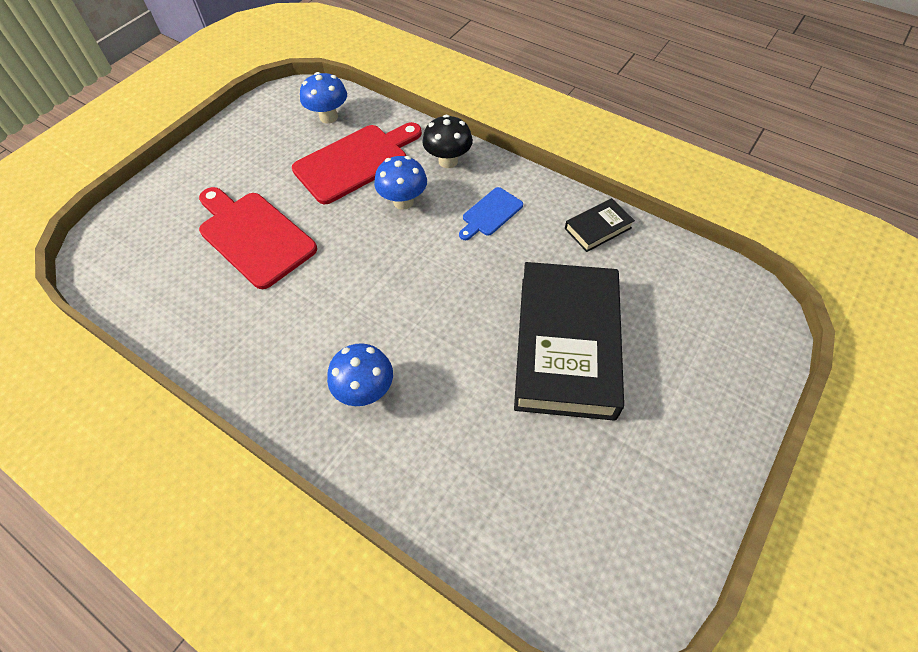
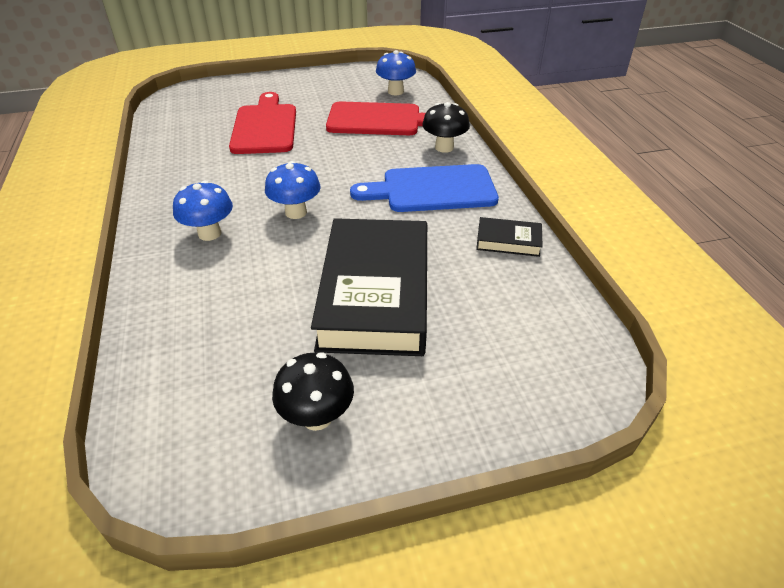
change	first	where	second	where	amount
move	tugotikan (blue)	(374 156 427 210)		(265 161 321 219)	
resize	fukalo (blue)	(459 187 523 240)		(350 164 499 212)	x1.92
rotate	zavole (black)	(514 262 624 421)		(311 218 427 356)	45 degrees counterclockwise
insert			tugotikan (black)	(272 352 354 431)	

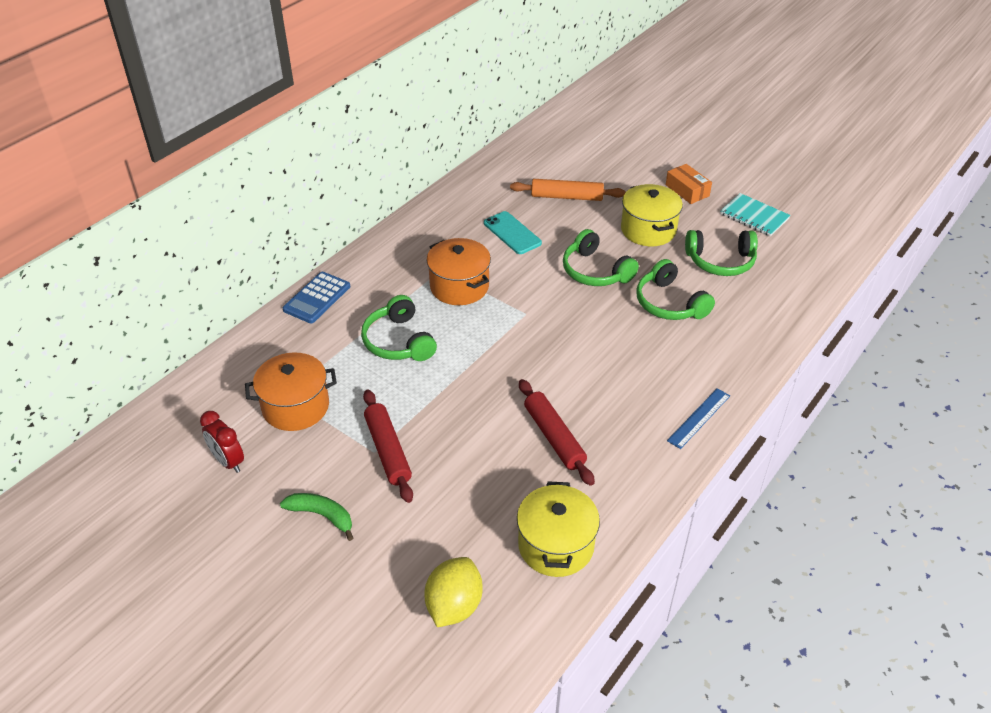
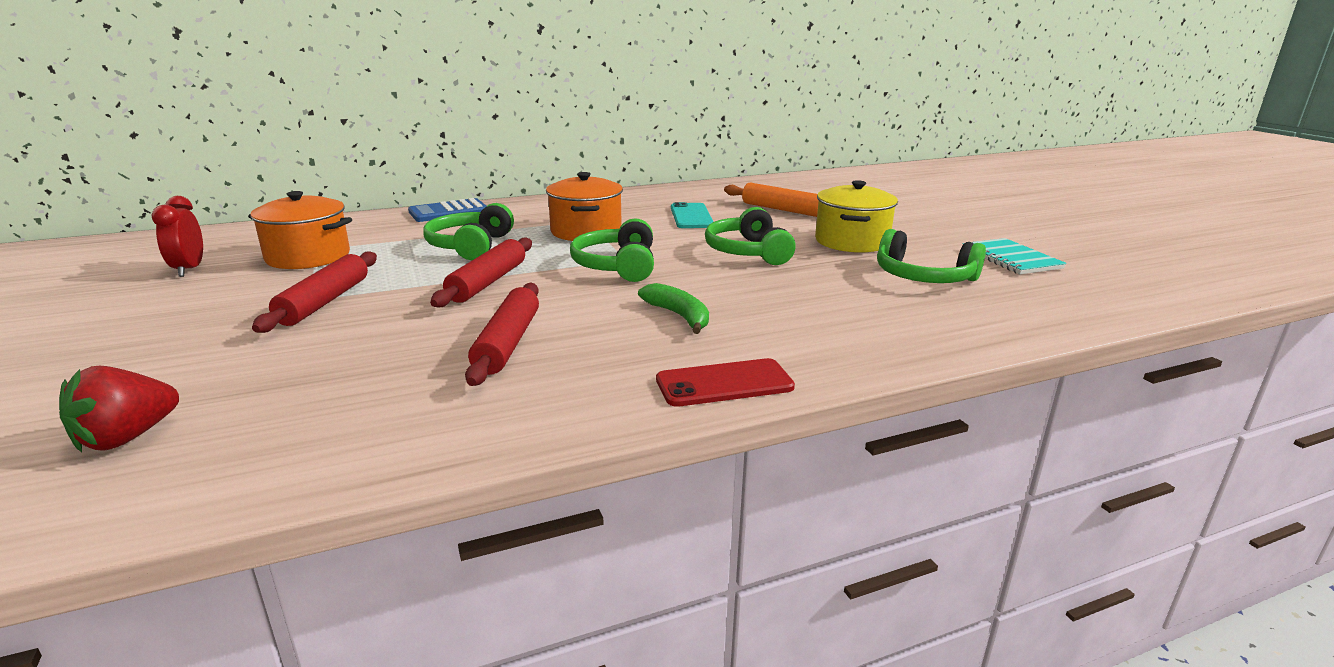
change	first	where	second	where	amount
move	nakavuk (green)	(280 493 353 541)		(638 283 709 334)	
replace	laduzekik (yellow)	(424 557 483 627)	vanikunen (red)	(59 365 179 452)	
delete	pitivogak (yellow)	(517 481 600 577)			
move	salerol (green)	(637 259 715 320)		(570 218 654 282)	
delete	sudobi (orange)	(666 164 712 204)			
replace	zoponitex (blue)	(667 388 730 449)	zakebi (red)	(656 358 795 407)	
insert			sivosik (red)	(430 237 532 307)	

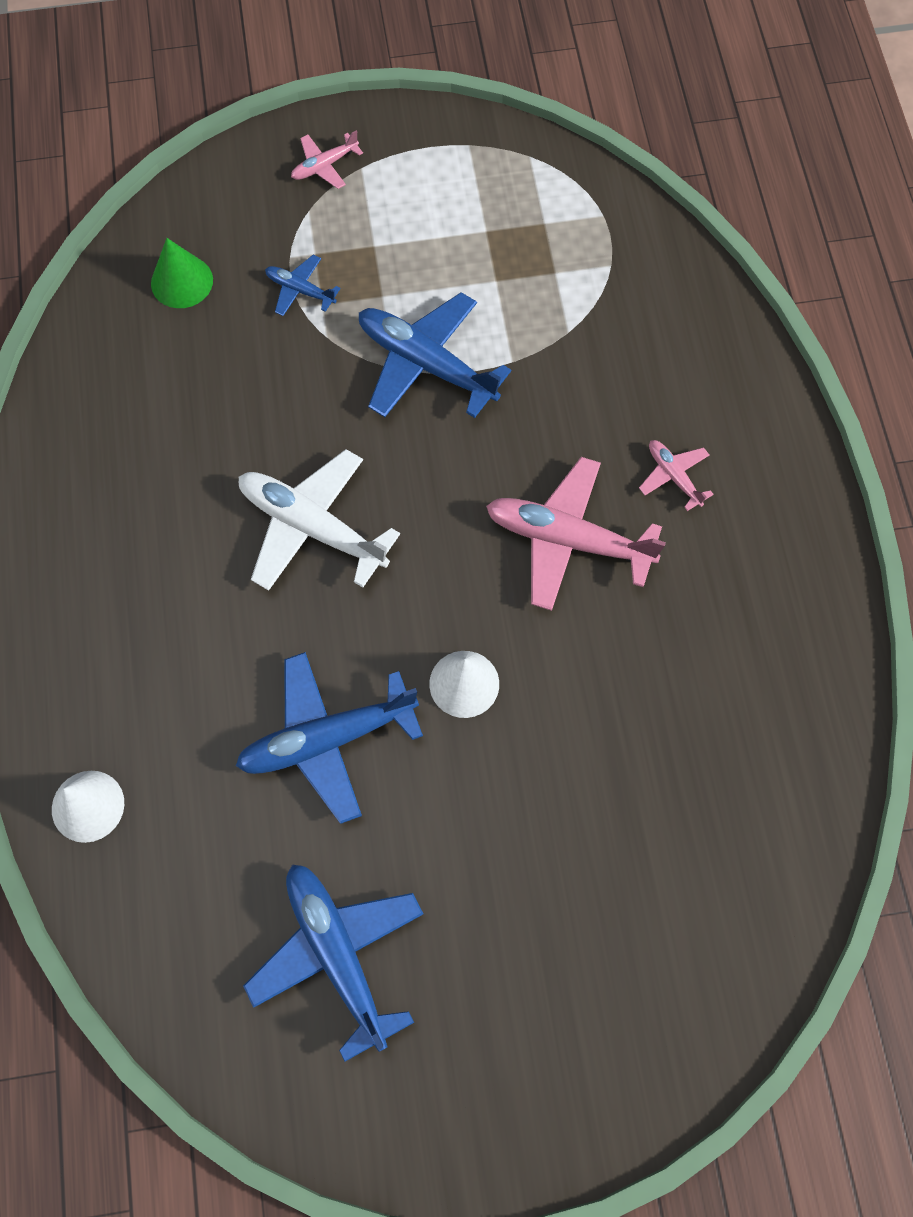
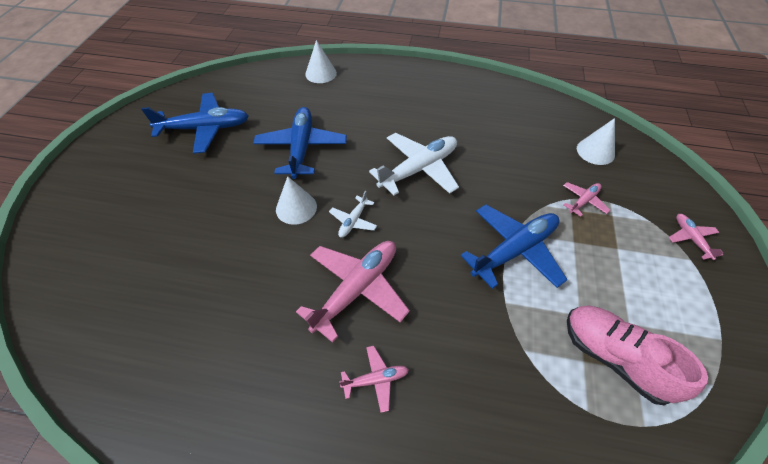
change	first	where	second	where	amount
recolor	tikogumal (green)	(151 238 213 308)	tikogumal (white)	(577 118 615 165)	
recolor	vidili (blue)	(265 255 341 316)	vidili (pink)	(563 182 610 217)	
insert			vidili (white)	(329 190 377 238)	
insert			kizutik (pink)	(567 305 708 405)	

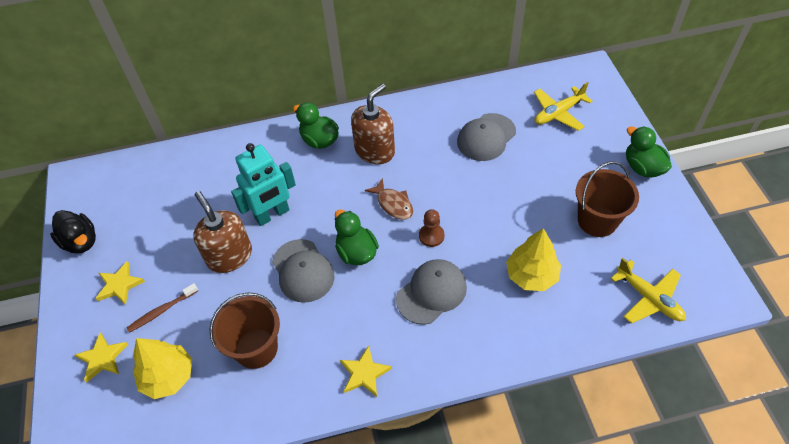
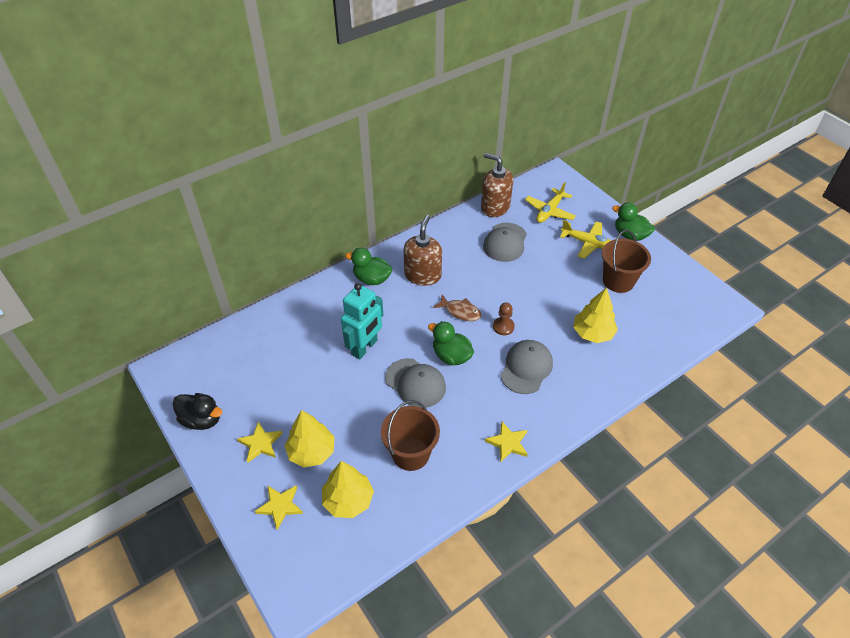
change	first	where	second	where	amount
replace	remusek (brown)	(127 283 198 333)	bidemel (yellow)	(285 410 335 468)	
move	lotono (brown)	(193 191 252 273)		(481 153 513 217)	
move	vidili (yellow)	(611 258 686 324)		(560 220 611 259)	

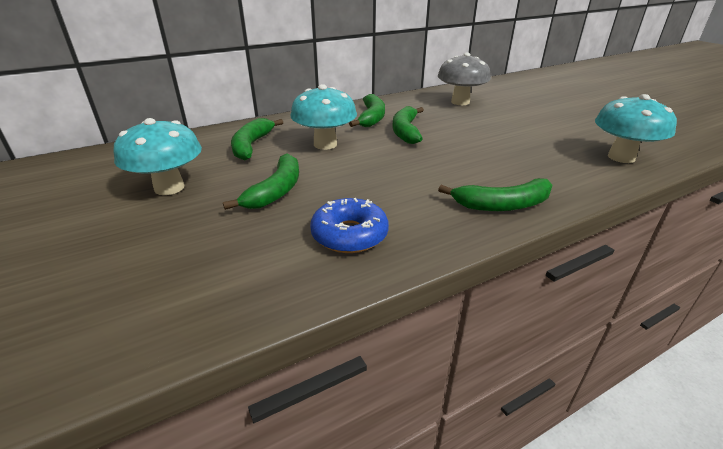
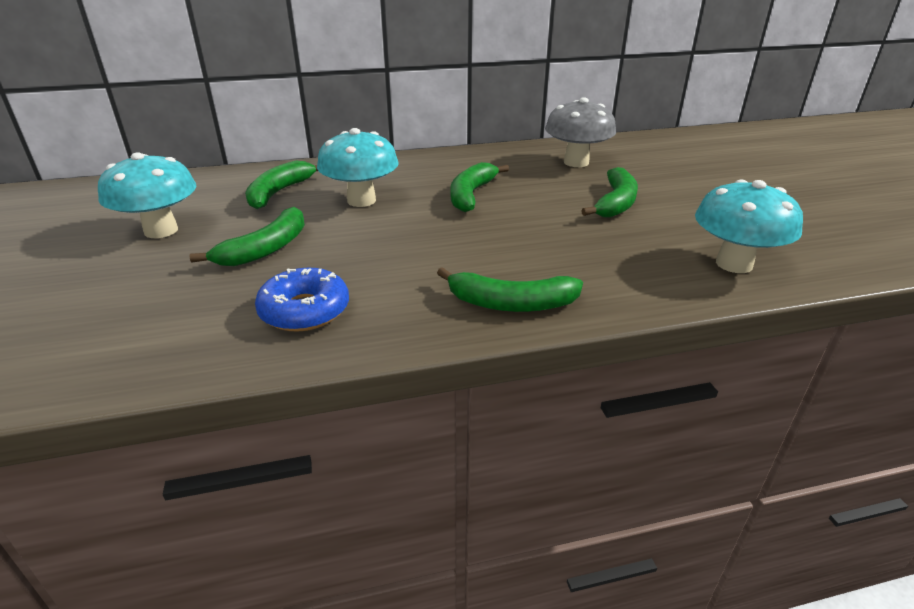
change	first	where	second	where	amount
move	nakavuk (green)	(349 94 385 127)		(581 167 638 218)	

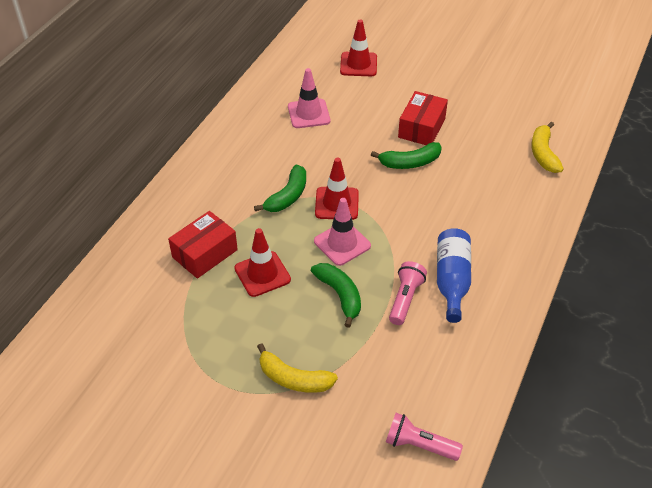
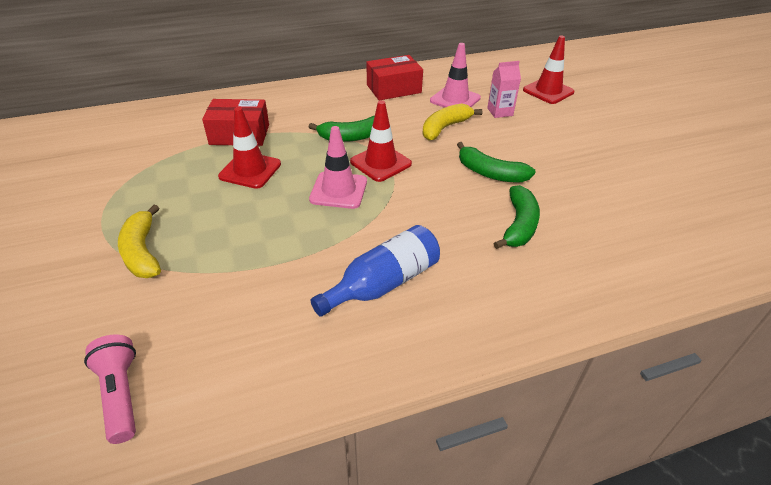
change	first	where	second	where	amount
move	nakavuk (green)	(311 263 361 328)		(494 185 540 249)	
delete	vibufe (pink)	(389 261 427 325)			
move	sudobi (red)	(398 91 448 145)		(367 55 423 100)	
move	nakavuk (yellow)	(531 122 564 173)		(422 104 482 140)	
insert			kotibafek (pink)	(487 61 521 118)	

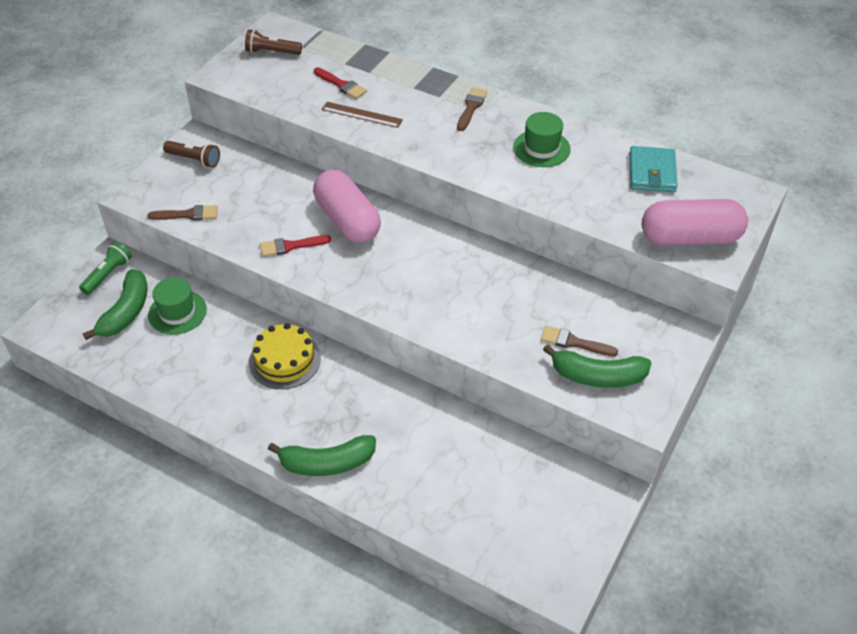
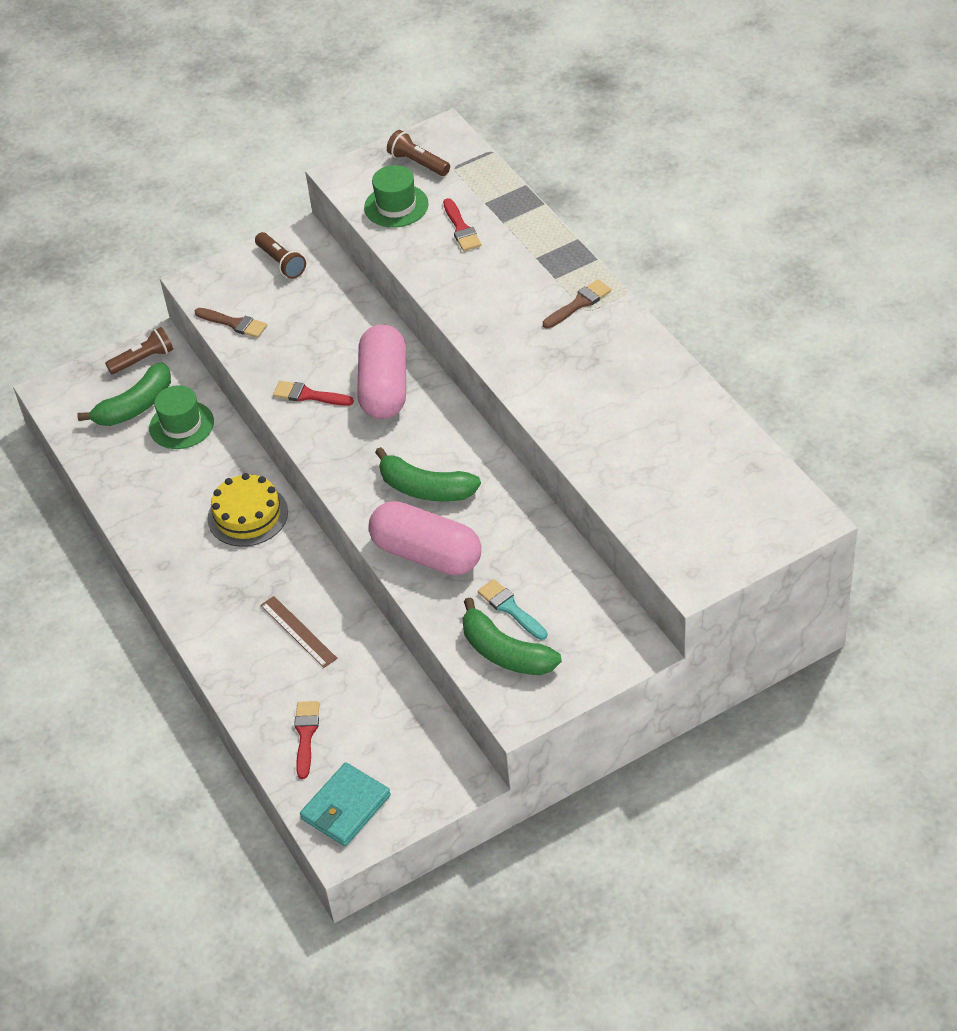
change	first	where	second	where	amount
recolor	vibufe (green)	(79 242 132 295)	vibufe (brown)	(105 327 173 375)	
move	nakavuk (green)	(268 435 376 476)		(375 447 481 502)	
move	zoponitex (brown)	(322 102 403 128)		(261 596 337 668)	
move	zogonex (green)	(513 112 571 167)		(364 165 429 228)	
recolor	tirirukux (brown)	(541 326 618 356)	tirirukux (turquoise)	(478 579 547 640)	
move	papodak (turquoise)	(630 146 678 192)		(300 762 391 846)	
move	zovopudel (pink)	(642 199 748 245)		(368 501 481 575)	
insert			tirirukux (red)	(294 701 319 779)	

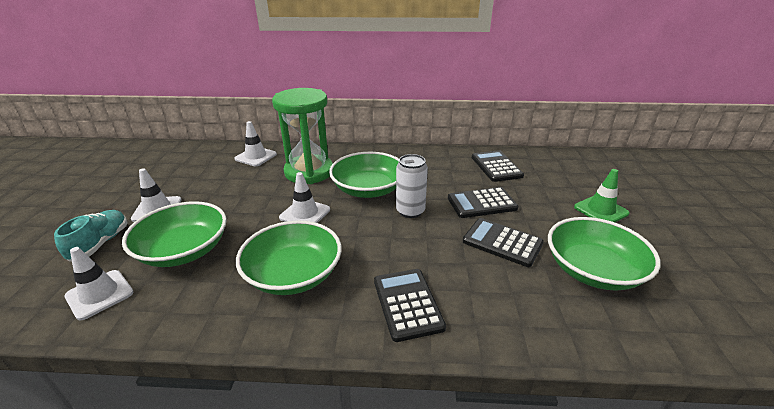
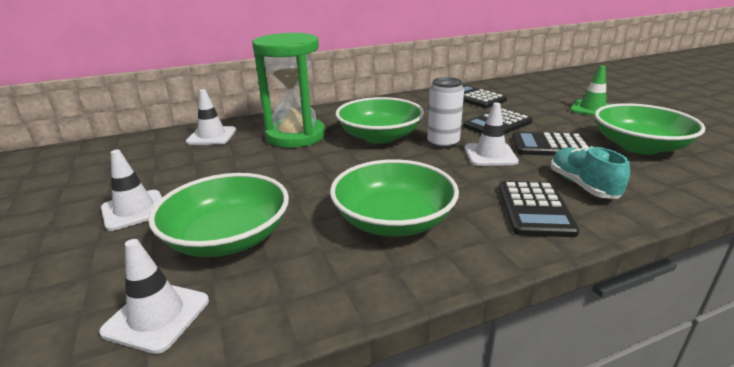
change	first	where	second	where	amount
move	kizutik (turquoise)	(54 210 127 262)		(550 146 630 199)	
move	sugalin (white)	(279 172 330 223)		(464 103 519 166)	
rotate	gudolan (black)	(374 269 446 342)		(499 181 579 237)	135 degrees counterclockwise

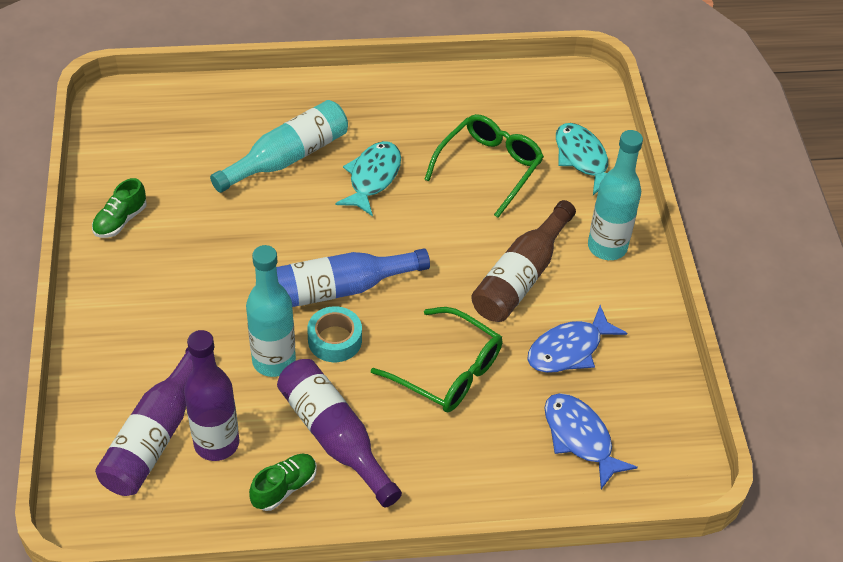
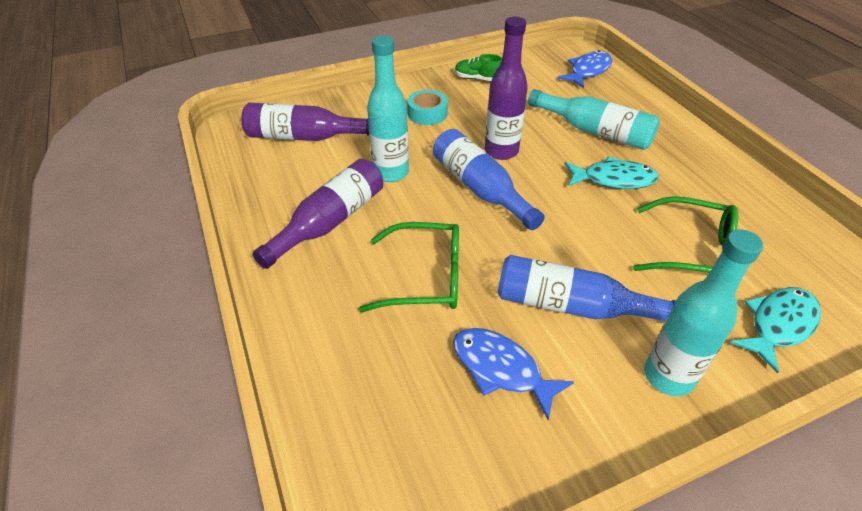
change	first	where	second	where	amount
move	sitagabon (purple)	(184 330 239 461)		(485 17 528 160)	
delete	kizutik (green)	(249 454 317 511)			
move	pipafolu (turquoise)	(307 306 362 362)		(407 90 448 125)	
rotate	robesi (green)	(371 307 502 413)		(359 222 459 312)	105 degrees counterclockwise
recolor	sitagabon (brown)	(471 200 576 322)	sitagabon (blue)	(498 255 676 321)	
move	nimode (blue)	(545 393 638 489)		(557 50 612 88)	

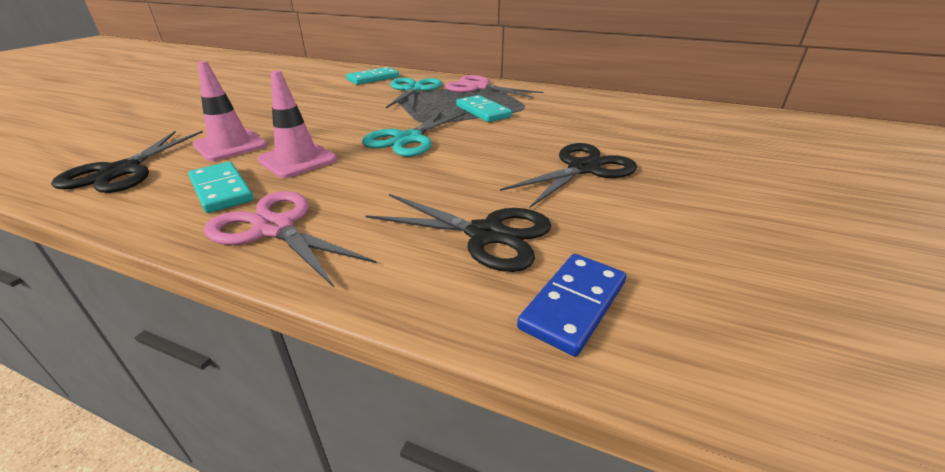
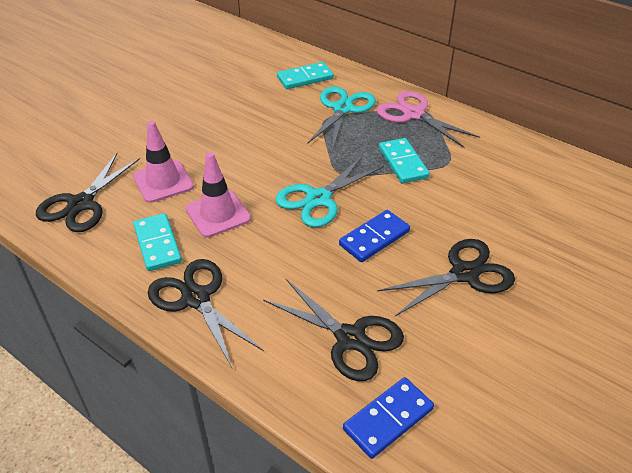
change	first	where	second	where	amount
recolor	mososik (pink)	(204 191 377 287)	mososik (black)	(148 259 264 368)	
insert			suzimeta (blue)	(339 210 410 262)	

